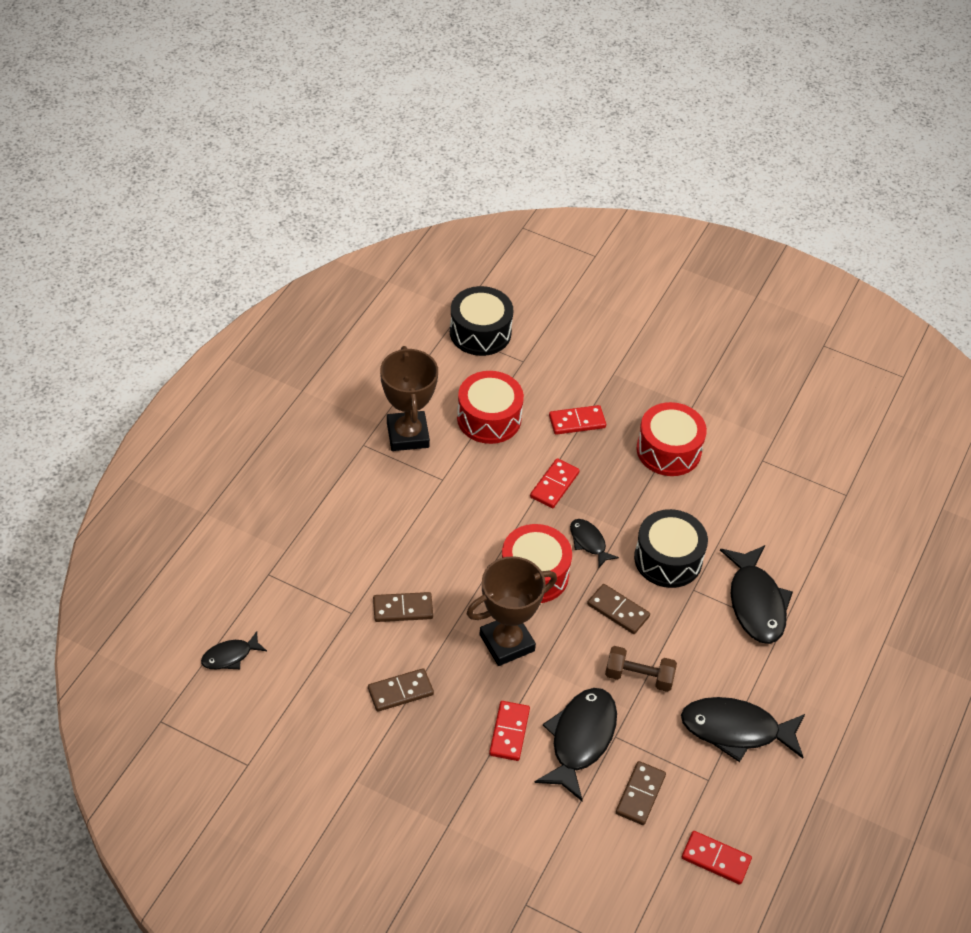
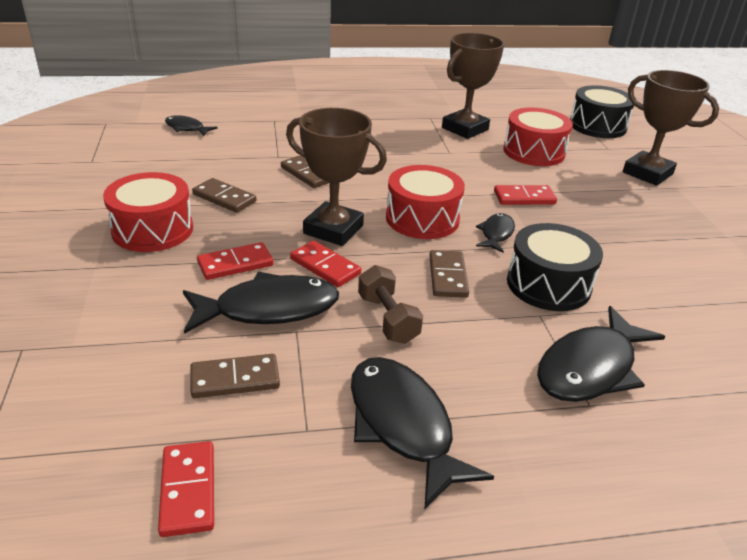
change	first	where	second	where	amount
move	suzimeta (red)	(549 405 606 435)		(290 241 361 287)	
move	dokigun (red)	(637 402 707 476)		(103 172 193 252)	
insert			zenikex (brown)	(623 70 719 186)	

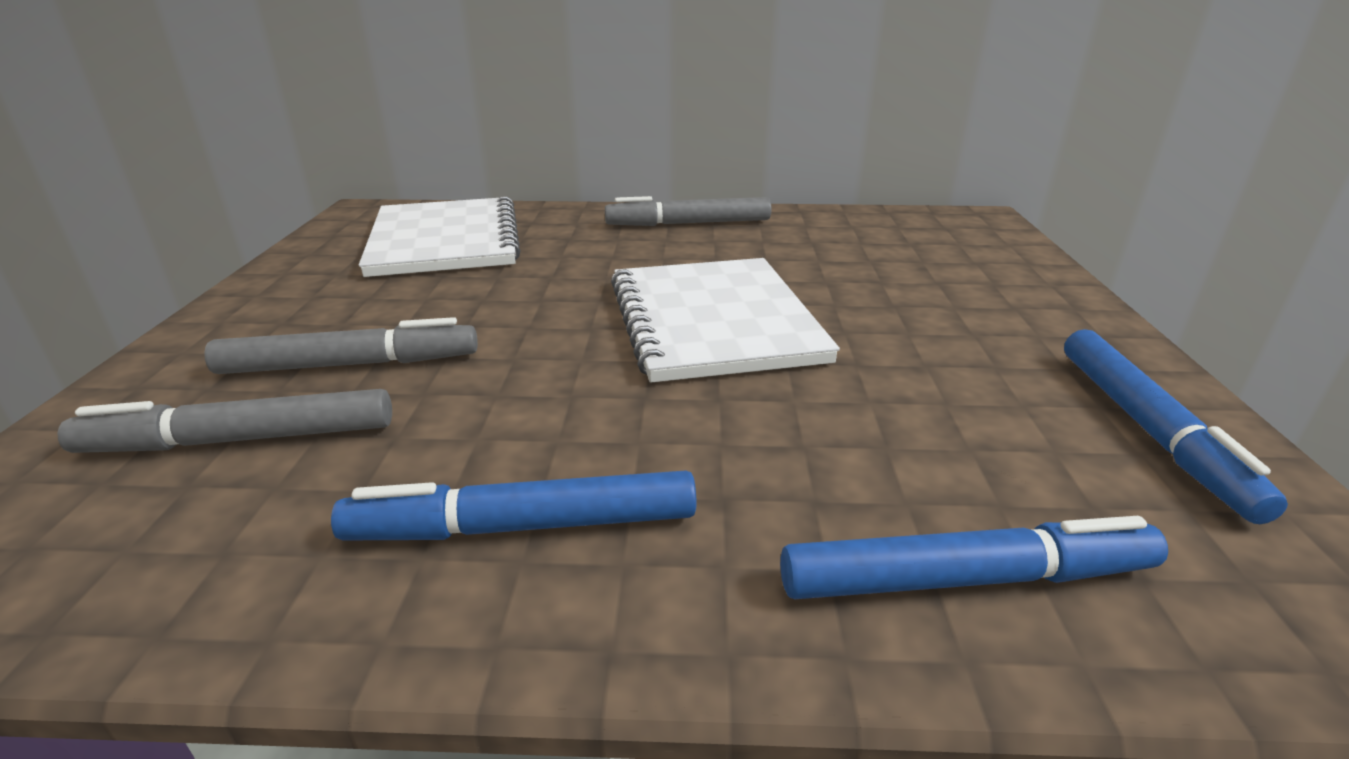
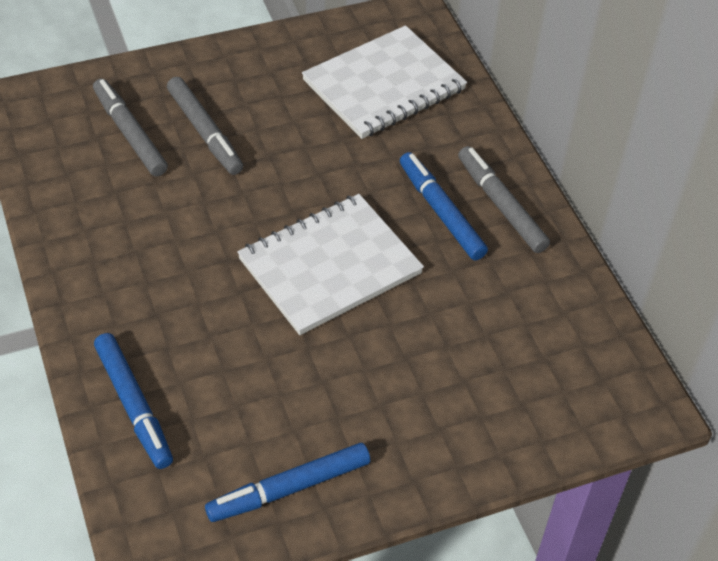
change	first	where	second	where	amount
move	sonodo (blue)	(331 470 696 540)		(400 152 488 260)	

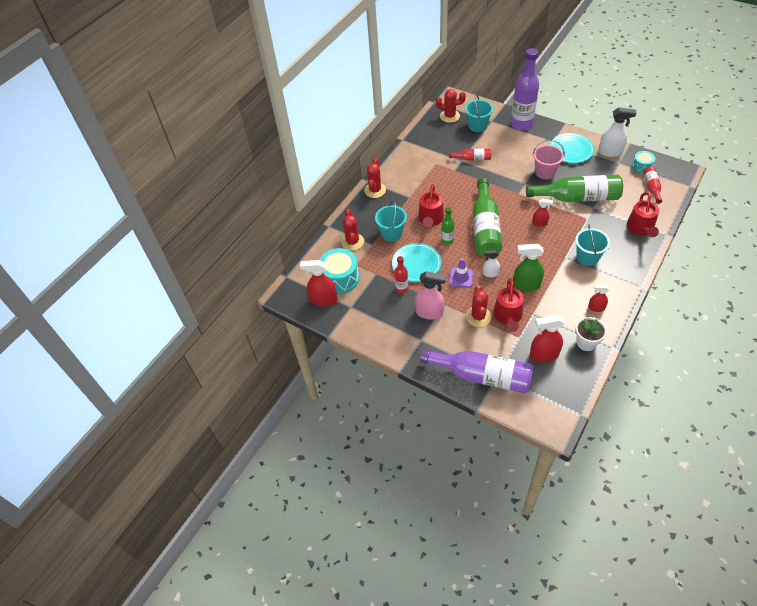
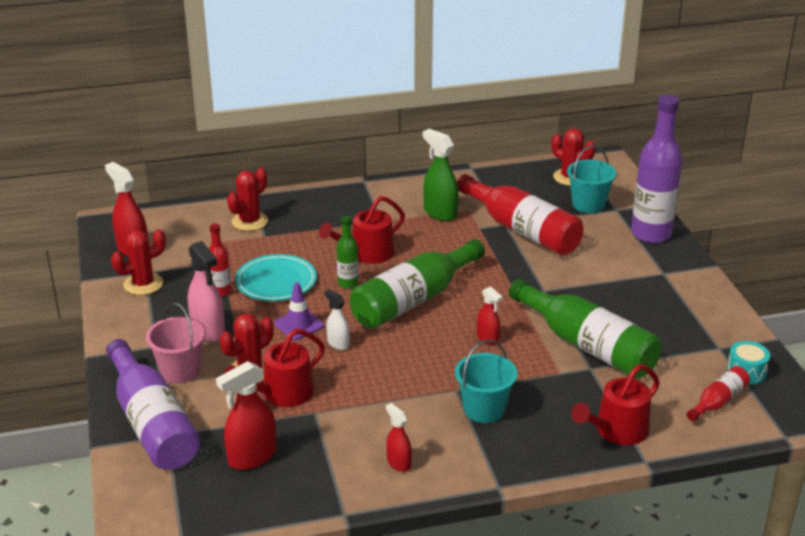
change	first	where	second	where	amount
delete	dokigun (turquoise)	(320 248 359 294)			
move	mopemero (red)	(364 158 386 198)		(111 229 166 295)	
delete	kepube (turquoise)	(375 200 407 242)			
resize	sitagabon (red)	(449 148 491 161)		(457 174 584 255)	x2.06
move	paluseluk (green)	(513 244 544 292)		(423 129 459 221)	
rotate	paluseluk (red)	(530 315 565 362)		(216 361 276 470)	75 degrees counterclockwise
move	kepube (pink)	(533 140 565 179)		(146 303 206 384)	
delete	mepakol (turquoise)	(550 133 595 163)			
delete	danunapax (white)	(575 317 607 351)			
delete	paluseluk (white)	(598 107 636 157)			

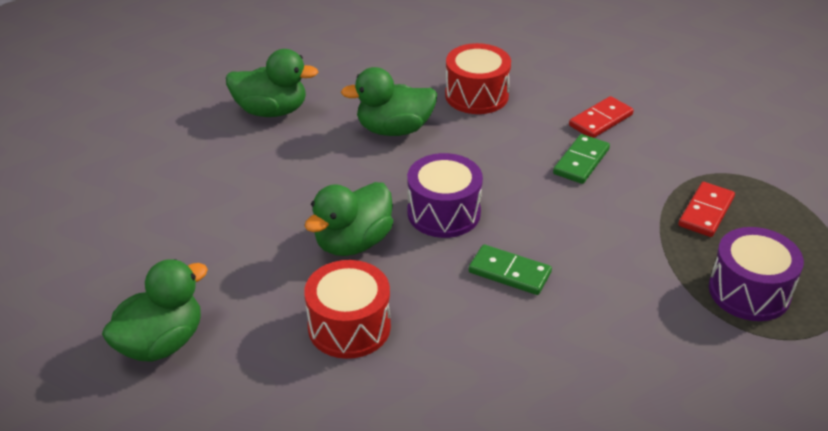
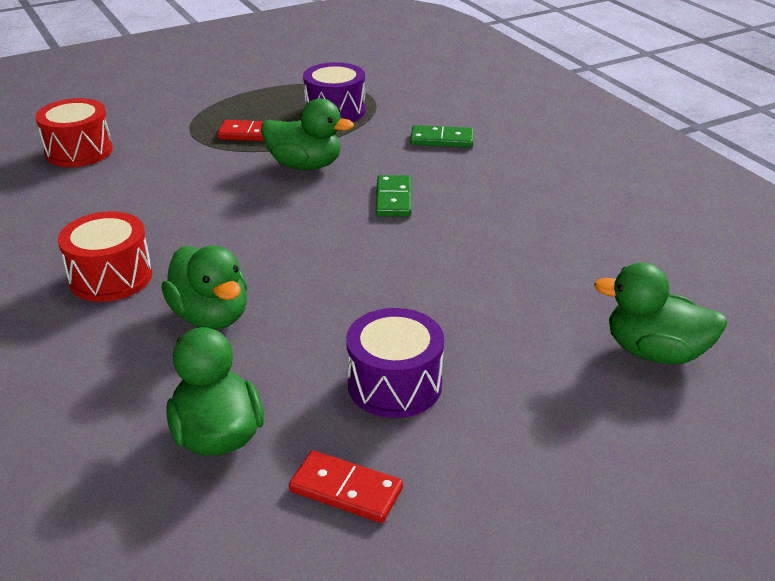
change	first	where	second	where	amount
move	dokigun (red)	(304 260 391 359)		(35 98 113 167)	
move	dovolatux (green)	(305 182 393 256)		(261 98 354 170)	
move	dokigun (purple)	(407 153 483 238)		(346 308 444 418)	
move	suzimeta (green)	(553 134 610 184)		(410 125 474 148)	
move	suzimeta (red)	(569 96 634 138)		(289 451 403 523)	

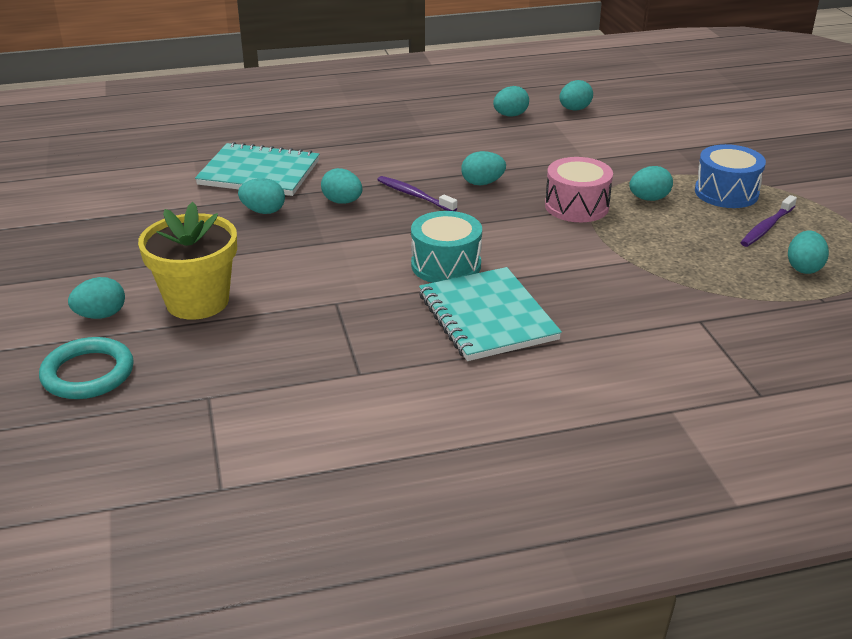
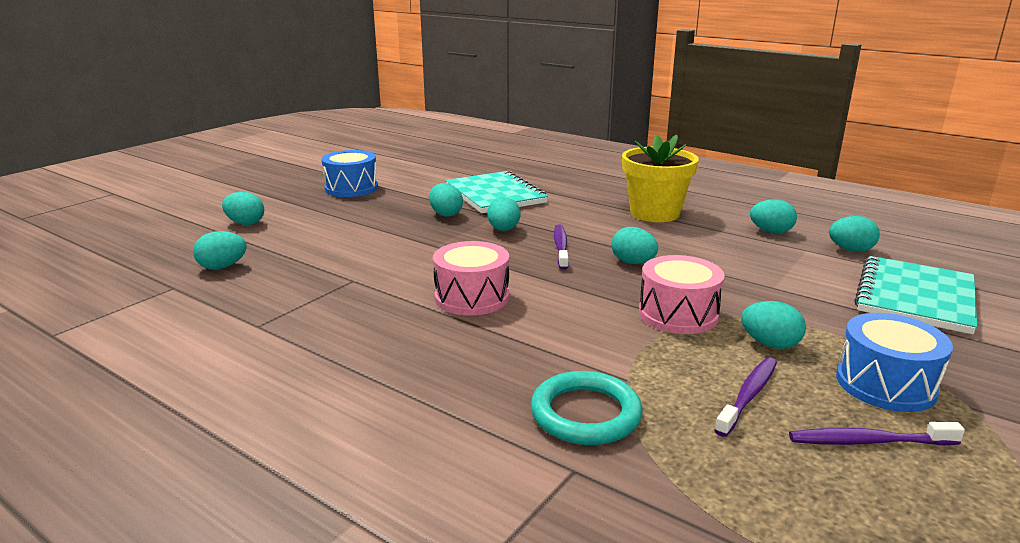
change	first	where	second	where	amount
move	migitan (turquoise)	(39 337 134 399)		(531 371 642 445)	
move	danunapax (yellow)	(138 202 237 320)		(622 135 699 222)	
recolor	dokigun (turquoise)	(411 211 482 283)	dokigun (pink)	(433 241 509 315)	
move	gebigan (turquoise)	(419 267 562 361)		(854 256 978 334)	
move	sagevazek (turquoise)	(788 231 829 274)		(193 231 247 269)	
insert			dokigun (blue)	(321 150 378 197)	
insert			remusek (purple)	(714 357 777 437)	

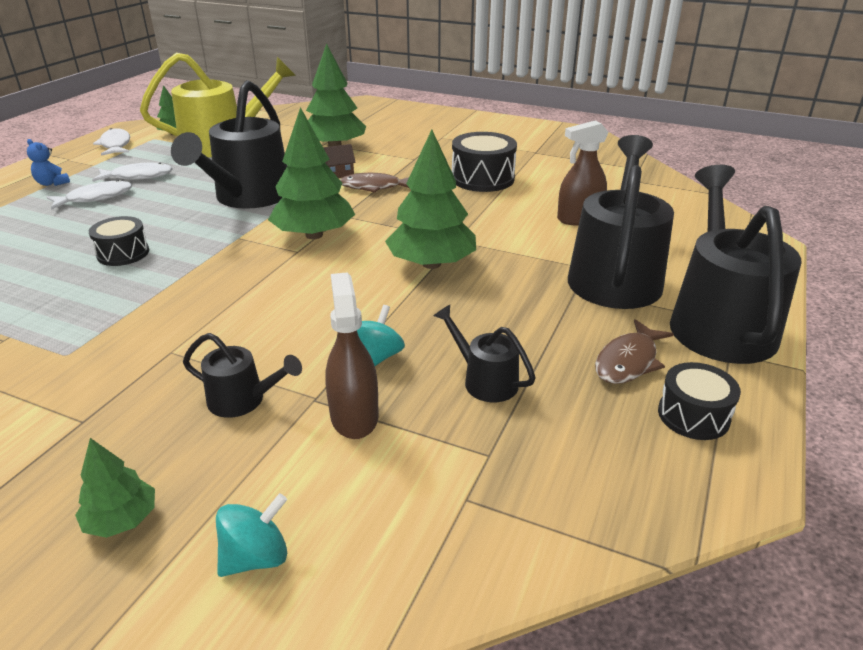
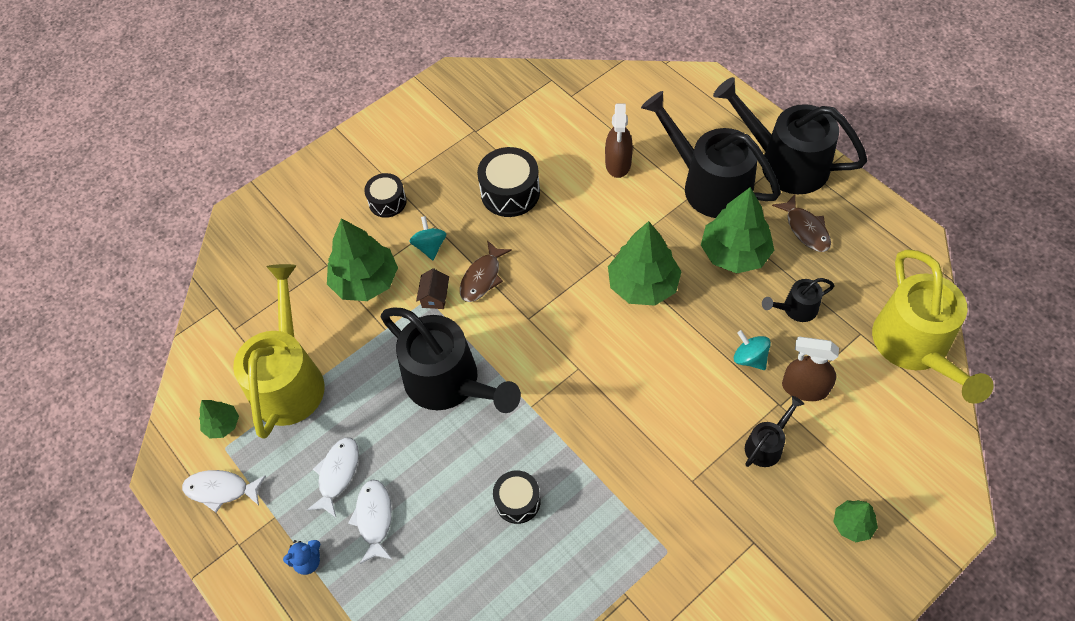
change	first	where	second	where	amount
move	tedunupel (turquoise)	(216 493 287 577)		(409 216 446 260)	
move	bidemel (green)	(268 107 355 239)		(701 187 774 273)	
move	dokigun (black)	(658 362 741 440)		(364 173 407 218)	
insert			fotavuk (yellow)	(872 249 994 404)	

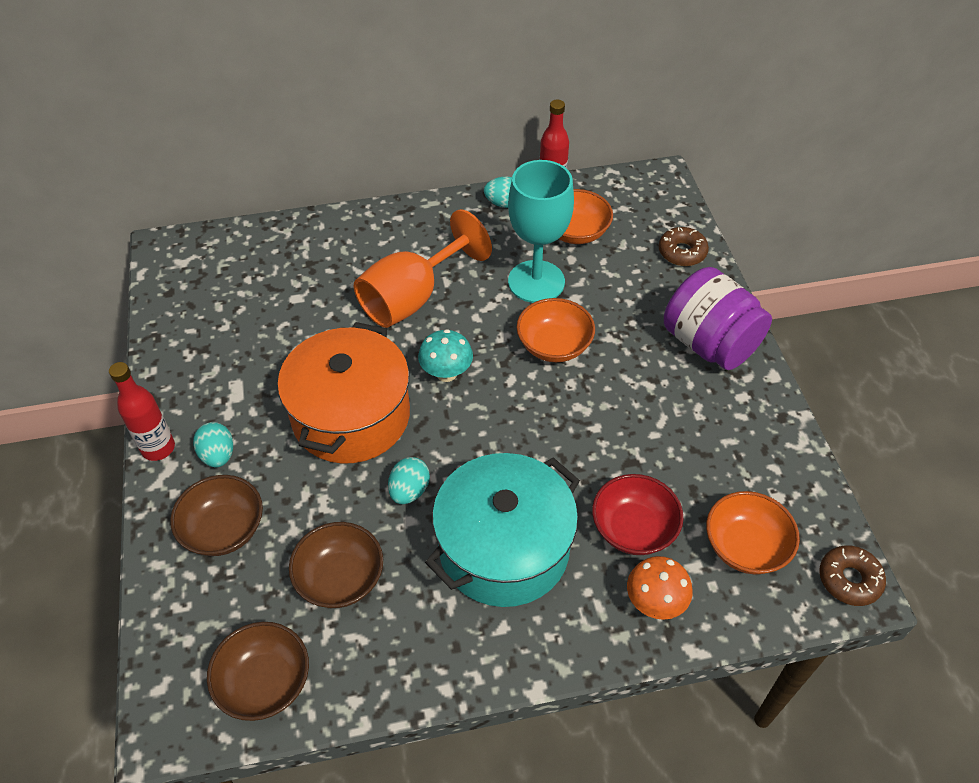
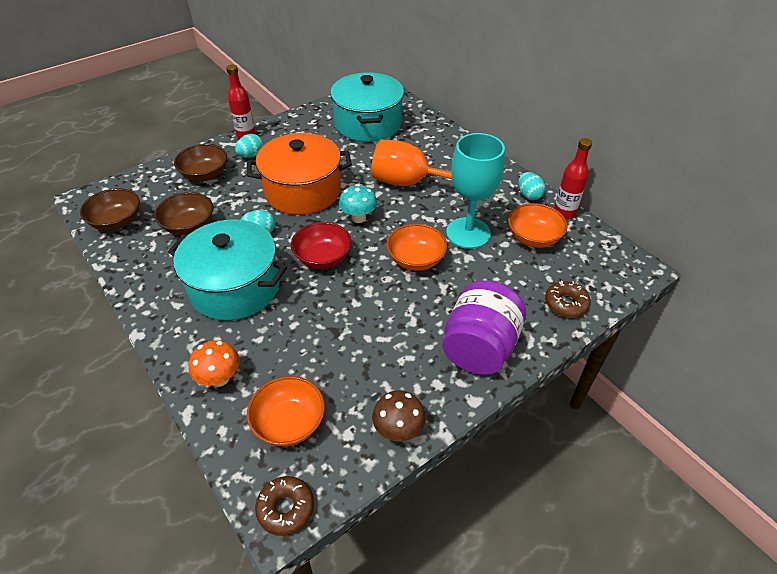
change	first	where	second	where	amount
move	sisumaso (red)	(592 474 683 555)		(291 222 351 269)	
insert			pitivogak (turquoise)	(330 73 404 142)	
insert			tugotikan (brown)	(372 391 426 442)	

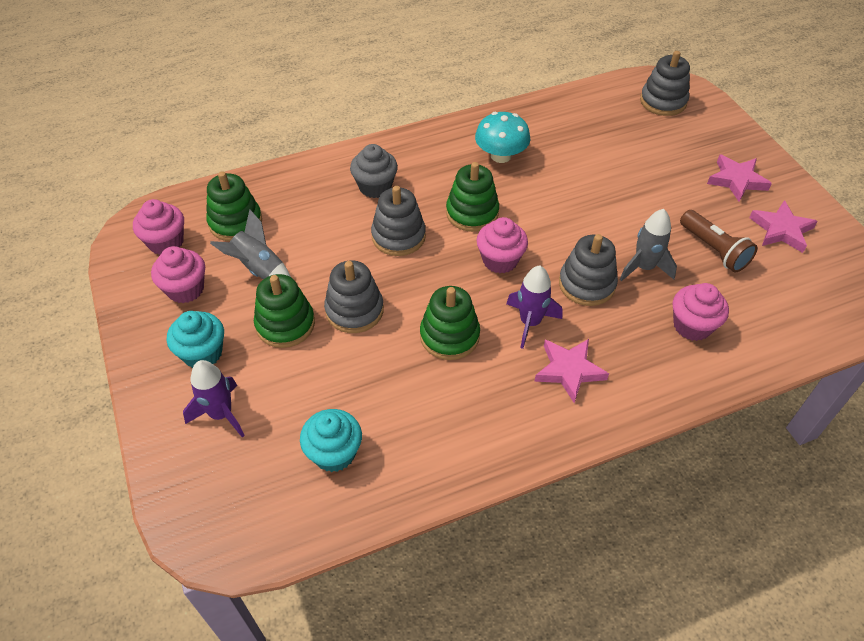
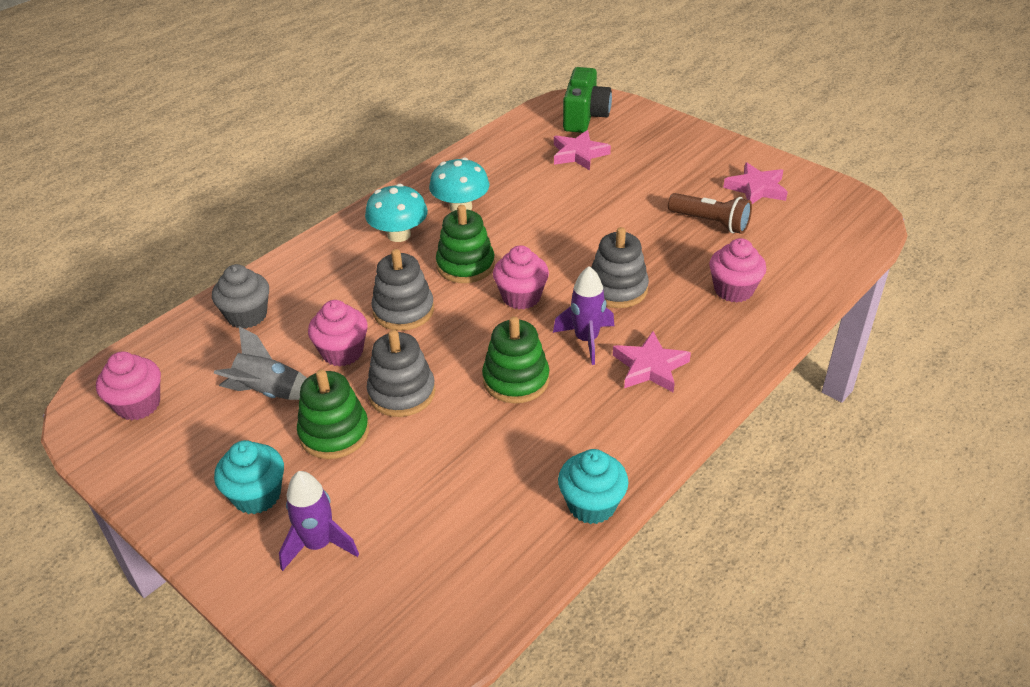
change	first	where	second	where	amount
move	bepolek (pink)	(151 246 205 303)		(308 300 368 367)	
delete	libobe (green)	(206 171 262 241)			
move	bepolek (turquoise)	(300 409 362 472)		(558 449 629 524)	
move	bepolek (grey)	(350 144 398 198)		(212 264 269 329)	
delete	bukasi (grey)	(620 209 677 281)			
replace	libobe (grey)	(640 51 690 116)	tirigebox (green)	(563 67 612 133)	
move	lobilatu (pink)	(707 154 772 202)		(554 130 611 171)	
insert			tugotikan (turquoise)	(365 184 428 242)	

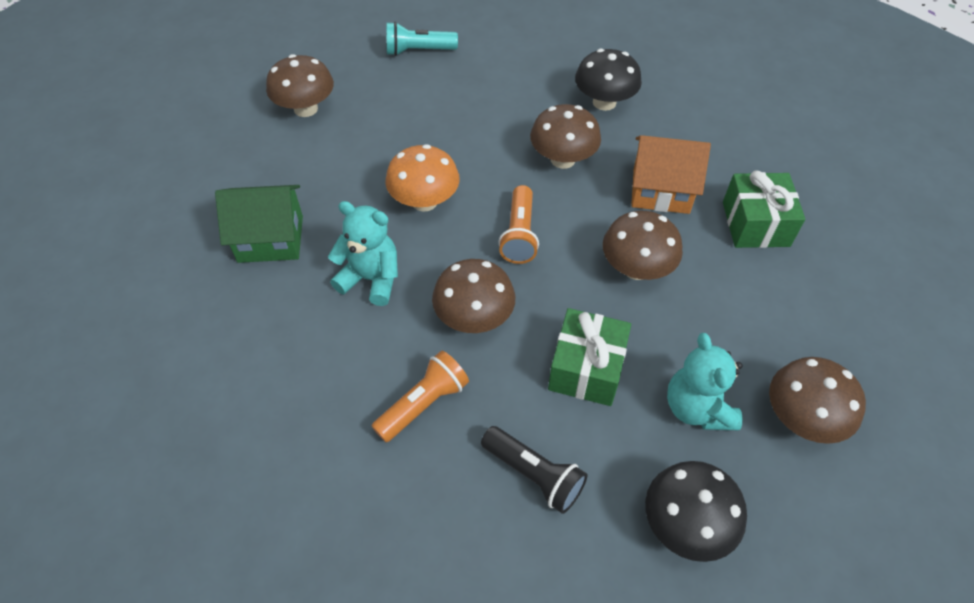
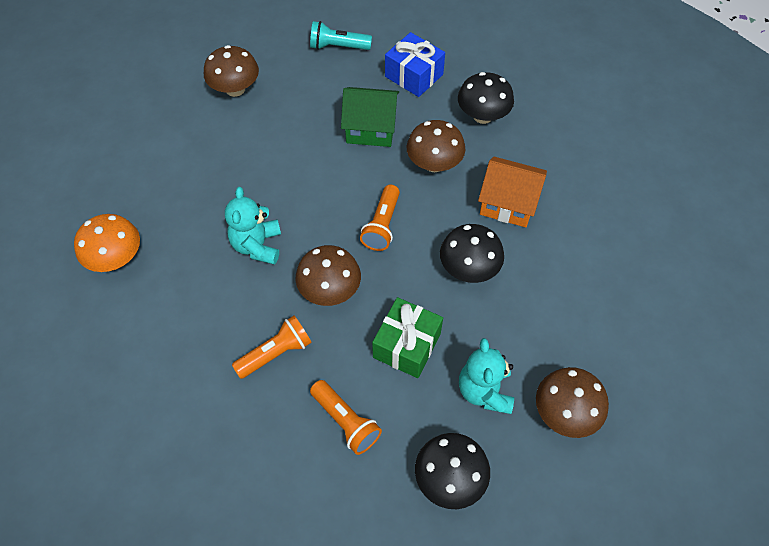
change	first	where	second	where	amount
move	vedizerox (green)	(215 185 303 263)		(341 87 399 147)	
rotate	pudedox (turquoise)	(328 201 398 306)		(225 187 281 265)	120 degrees counterclockwise
move	tugotikan (orange)	(386 144 460 212)		(74 214 140 272)	
recolor	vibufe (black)	(481 426 588 514)	vibufe (orange)	(310 380 382 455)	
recolor	tugotikan (brown)	(603 211 683 280)	tugotikan (black)	(440 224 504 283)	
delete	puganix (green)	(723 171 805 248)			
insert			puganix (blue)	(385 32 445 97)	

